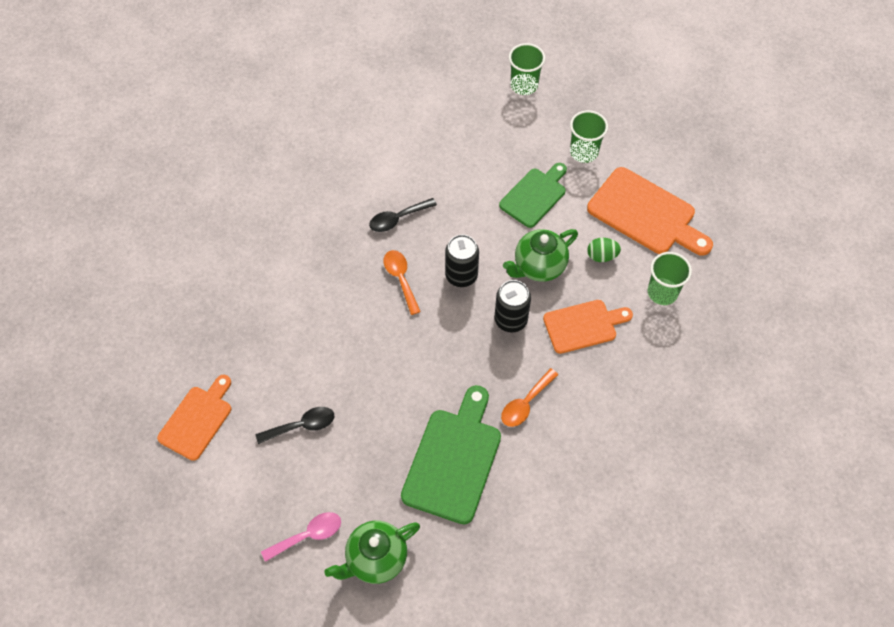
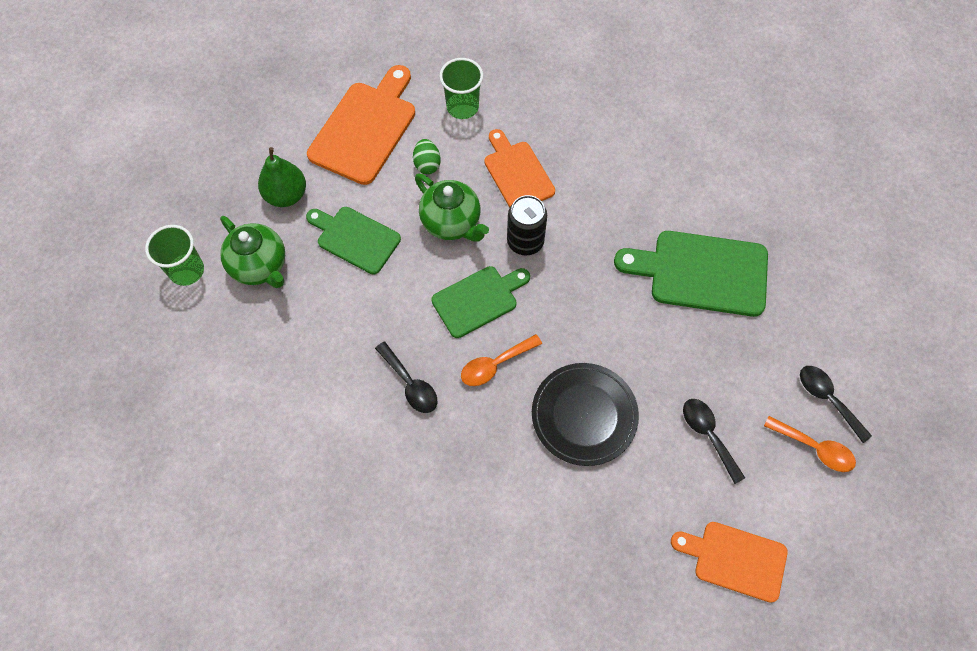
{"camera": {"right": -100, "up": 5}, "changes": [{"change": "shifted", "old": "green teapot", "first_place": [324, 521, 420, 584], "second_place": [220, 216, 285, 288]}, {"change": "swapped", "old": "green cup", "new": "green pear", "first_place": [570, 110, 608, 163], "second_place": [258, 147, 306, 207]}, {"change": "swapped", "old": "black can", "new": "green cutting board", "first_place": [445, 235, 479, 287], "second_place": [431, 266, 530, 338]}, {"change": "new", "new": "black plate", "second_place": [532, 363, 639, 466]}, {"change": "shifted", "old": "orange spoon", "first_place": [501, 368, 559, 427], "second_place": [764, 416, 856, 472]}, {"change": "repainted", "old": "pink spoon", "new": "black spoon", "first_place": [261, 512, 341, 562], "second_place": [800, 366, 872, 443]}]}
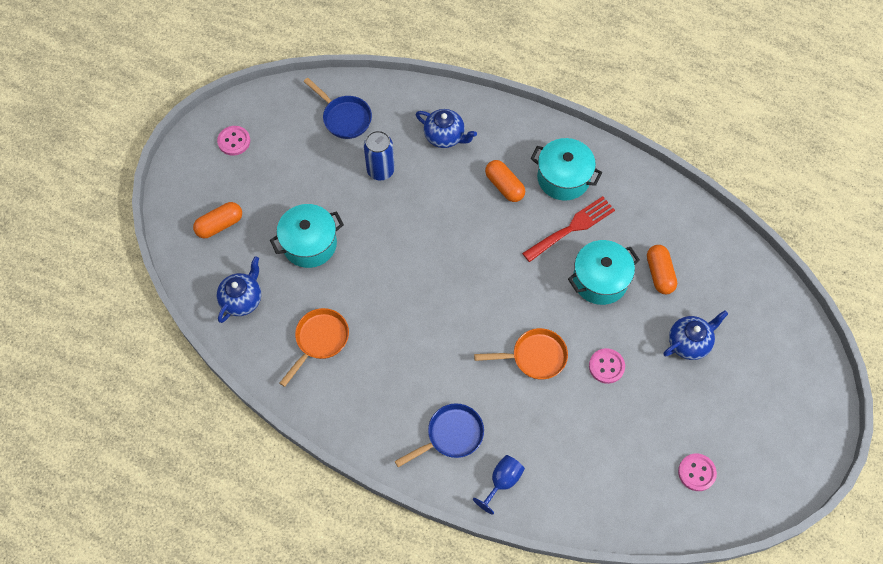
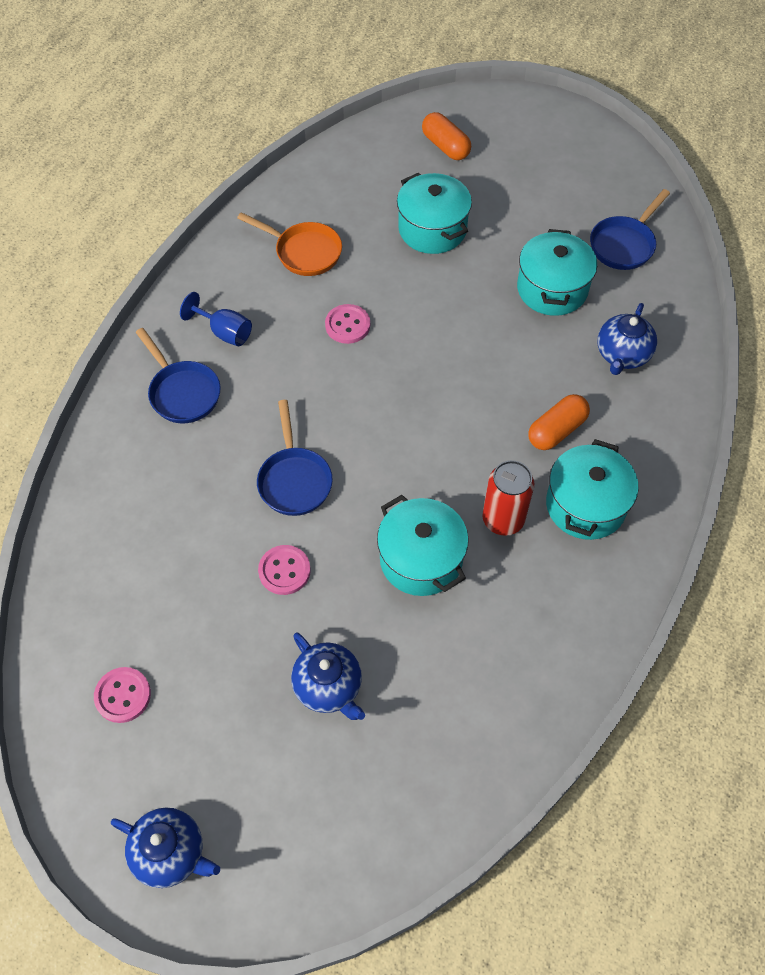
{"camera": {"right": 85, "up": -5}, "changes": [{"change": "shifted", "old": "blue teapot", "first_place": [217, 256, 261, 323], "second_place": [111, 808, 220, 888]}, {"change": "shifted", "old": "blue goblet", "first_place": [473, 455, 525, 515], "second_place": [180, 292, 252, 346]}, {"change": "repainted", "old": "orange pan", "new": "blue pan", "first_place": [474, 328, 568, 380], "second_place": [257, 400, 333, 516]}, {"change": "shifted", "old": "pink button", "first_place": [217, 126, 250, 156], "second_place": [325, 304, 370, 344]}, {"change": "swapped", "old": "red fork", "new": "red can", "first_place": [522, 196, 615, 262], "second_place": [482, 460, 534, 536]}, {"change": "swapped", "old": "blue can", "new": "turquoise pot", "first_place": [364, 131, 395, 180], "second_place": [517, 229, 597, 316]}, {"change": "gone", "old": "orange capsule", "first_place": [647, 245, 677, 294]}]}
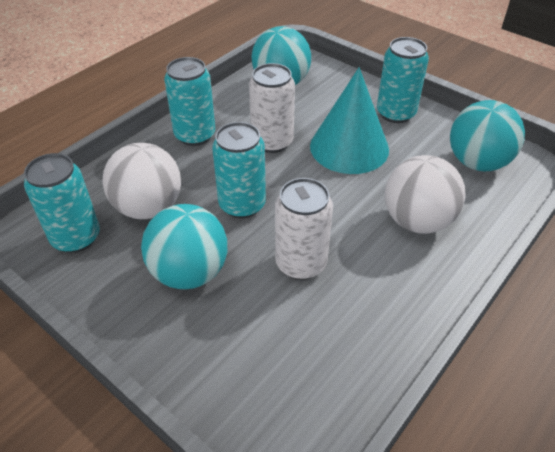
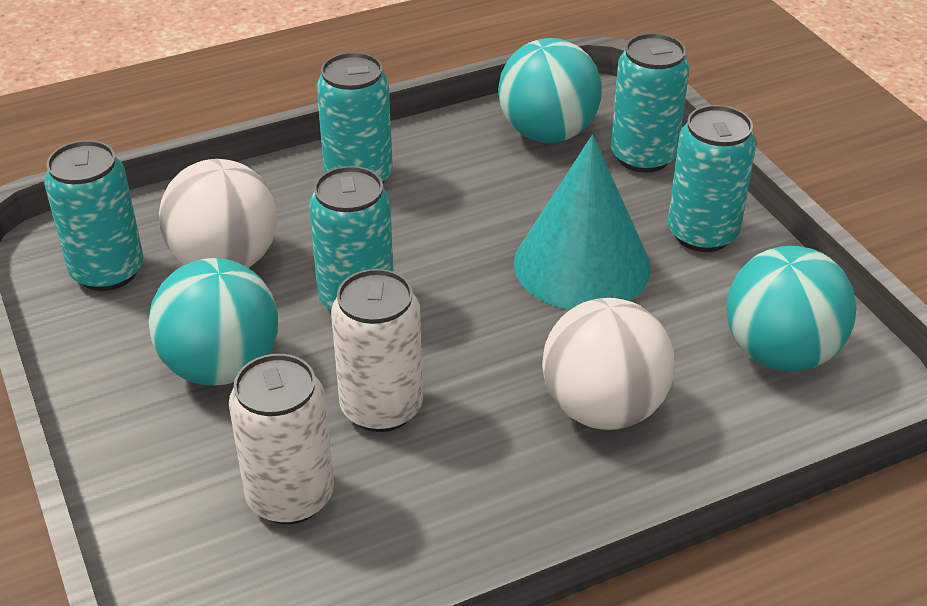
{"camera": {"right": 25, "up": -5}, "changes": [{"change": "shifted", "old": "white can", "first_place": [249, 63, 295, 153], "second_place": [229, 354, 334, 524]}, {"change": "new", "new": "turquoise can", "second_place": [611, 33, 689, 173]}]}
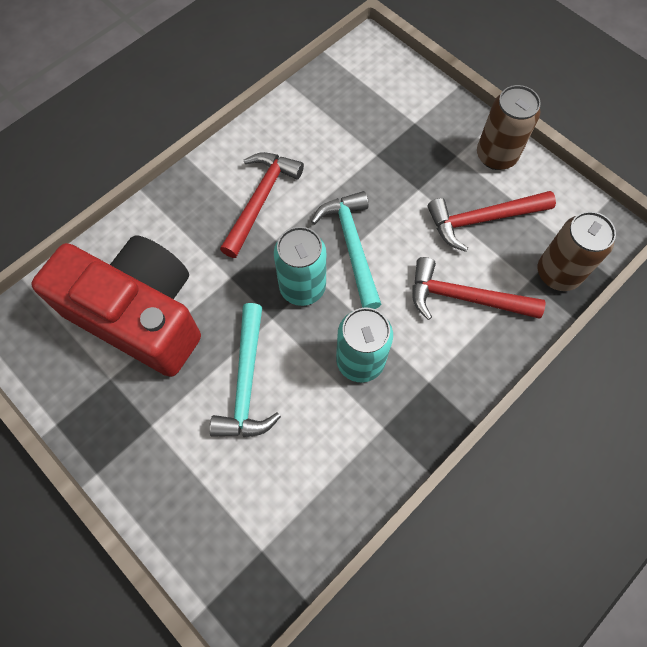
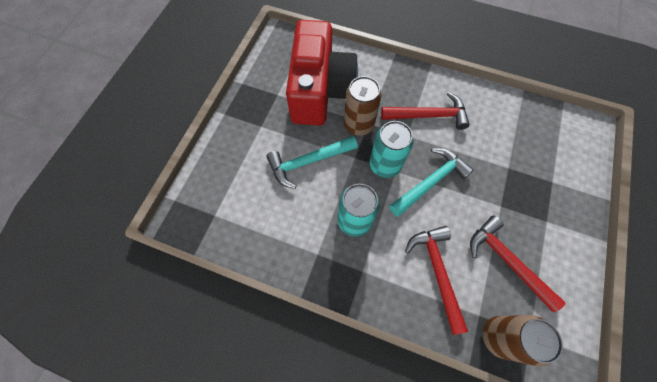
{"camera": {"right": 65, "up": 0}, "changes": [{"change": "shifted", "old": "brown can", "first_place": [477, 85, 541, 170], "second_place": [344, 76, 381, 136]}]}
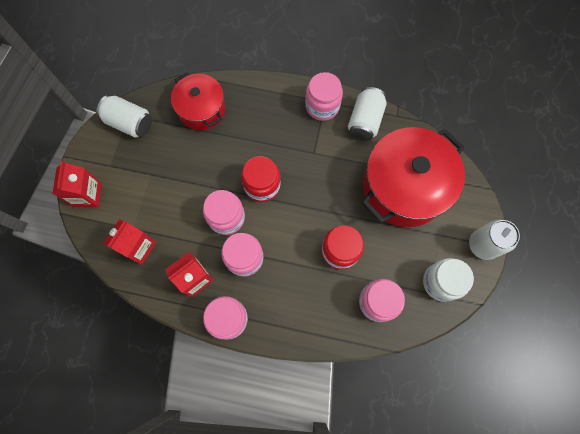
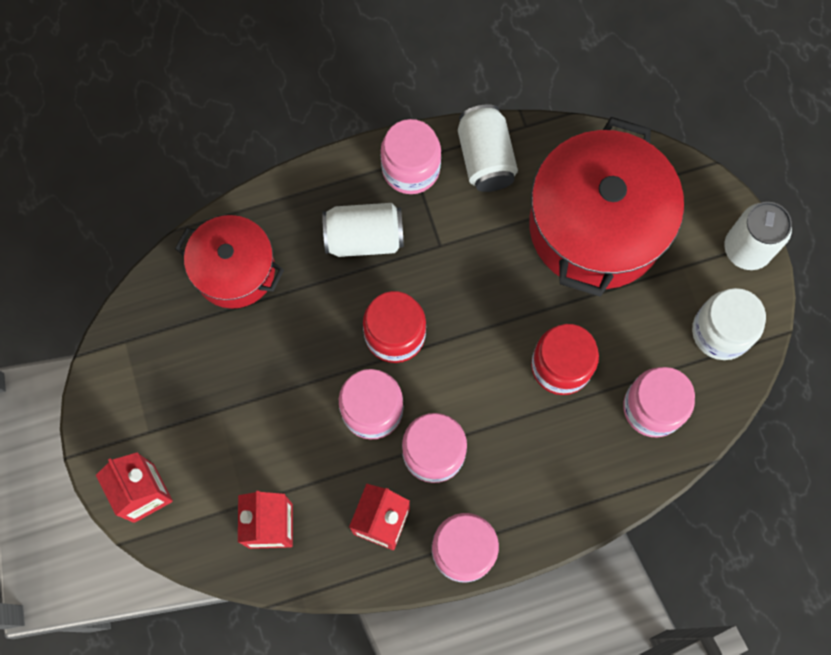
{"camera": {"right": -30, "up": 0}, "changes": [{"change": "shifted", "old": "white can", "first_place": [96, 95, 152, 138], "second_place": [322, 203, 404, 257]}]}
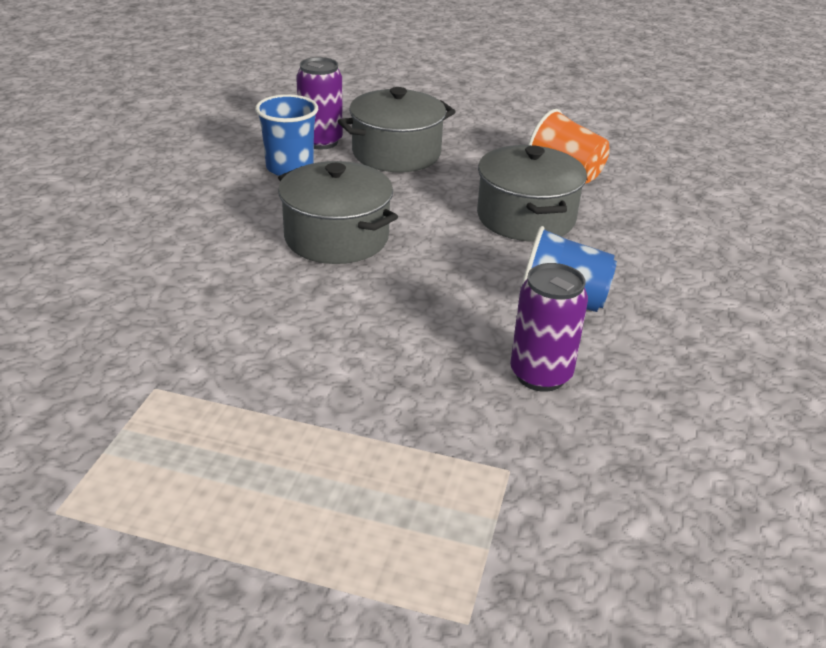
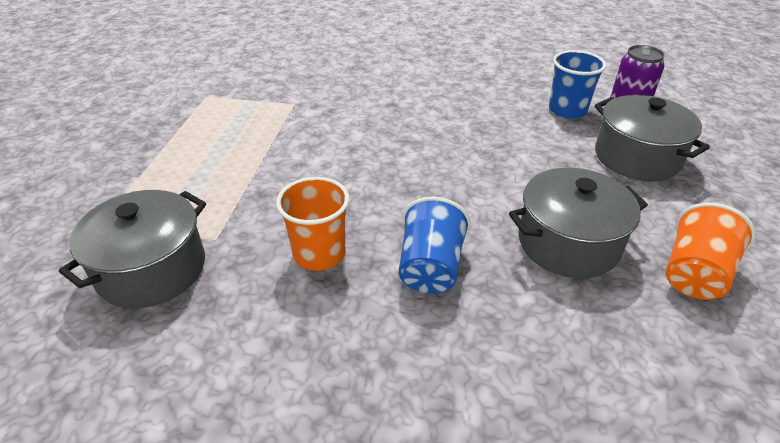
{"camera": {"right": 85, "up": 5}, "changes": [{"change": "shifted", "old": "grey pot", "first_place": [278, 161, 398, 264], "second_place": [59, 190, 206, 308]}, {"change": "swapped", "old": "purple can", "new": "orange cup", "first_place": [510, 263, 588, 392], "second_place": [276, 177, 349, 271]}]}
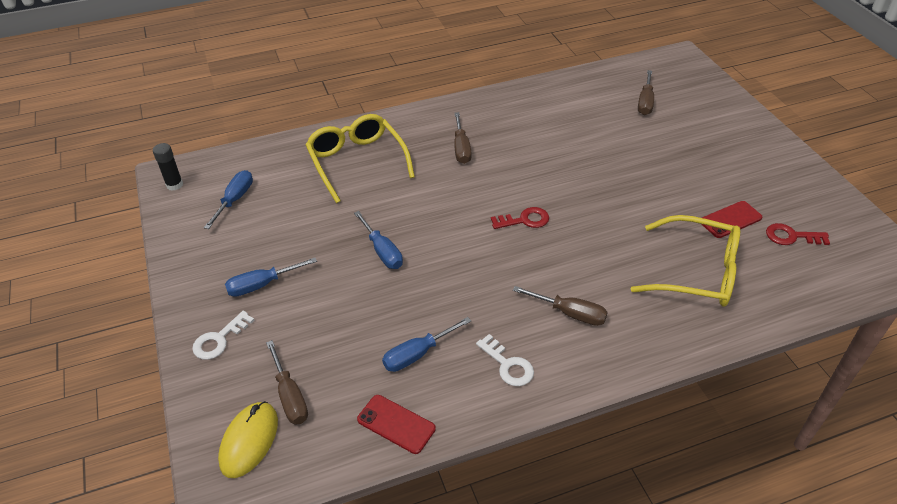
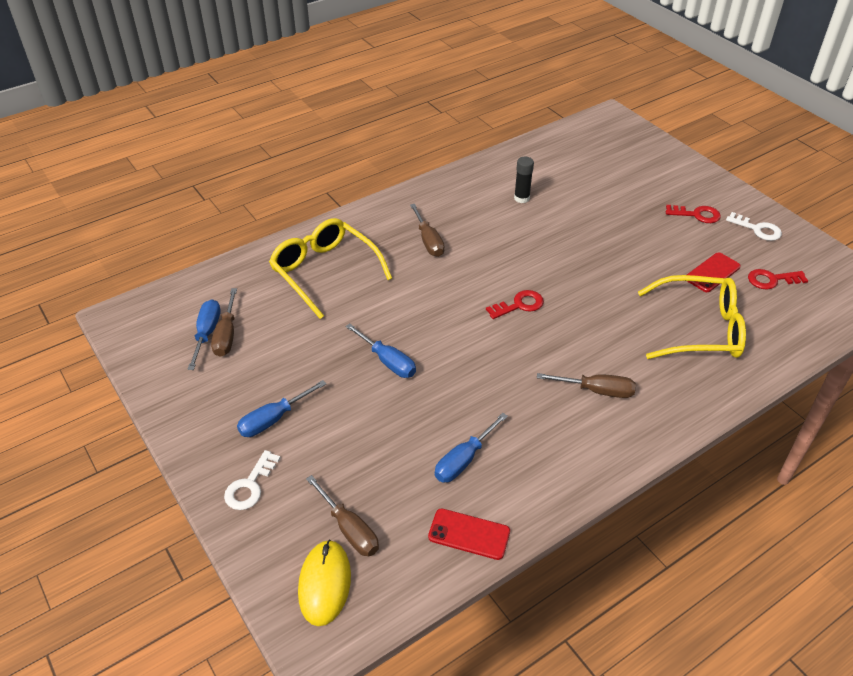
{"camera": {"right": -15, "up": 0}, "changes": [{"change": "shifted", "old": "brown screwdriver", "first_place": [638, 70, 654, 115], "second_place": [211, 288, 237, 357]}, {"change": "shifted", "old": "black glue stick", "first_place": [153, 143, 183, 191], "second_place": [514, 157, 534, 203]}, {"change": "new", "new": "red key", "second_place": [666, 205, 721, 223]}, {"change": "shifted", "old": "white key", "first_place": [476, 334, 534, 386], "second_place": [726, 212, 782, 241]}]}
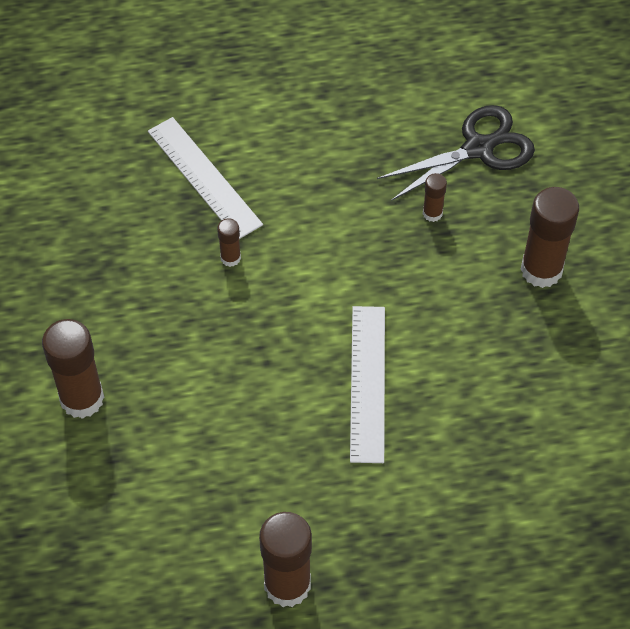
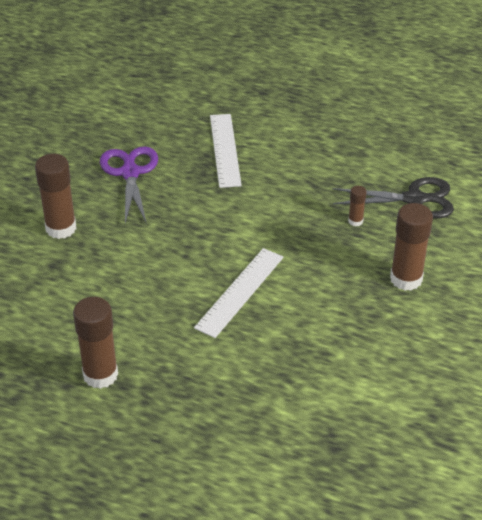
{"camera": {"right": 30, "up": -15}, "changes": [{"change": "new", "new": "purple scissors", "second_place": [100, 146, 158, 224]}, {"change": "gone", "old": "brown glue stick", "first_place": [217, 218, 241, 267]}]}
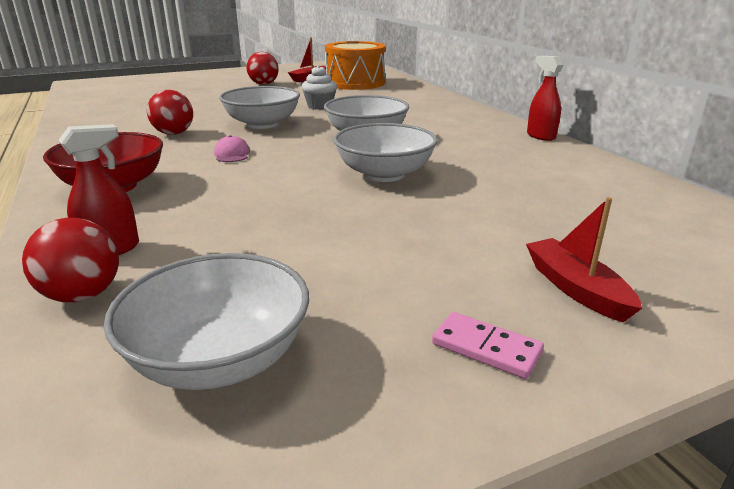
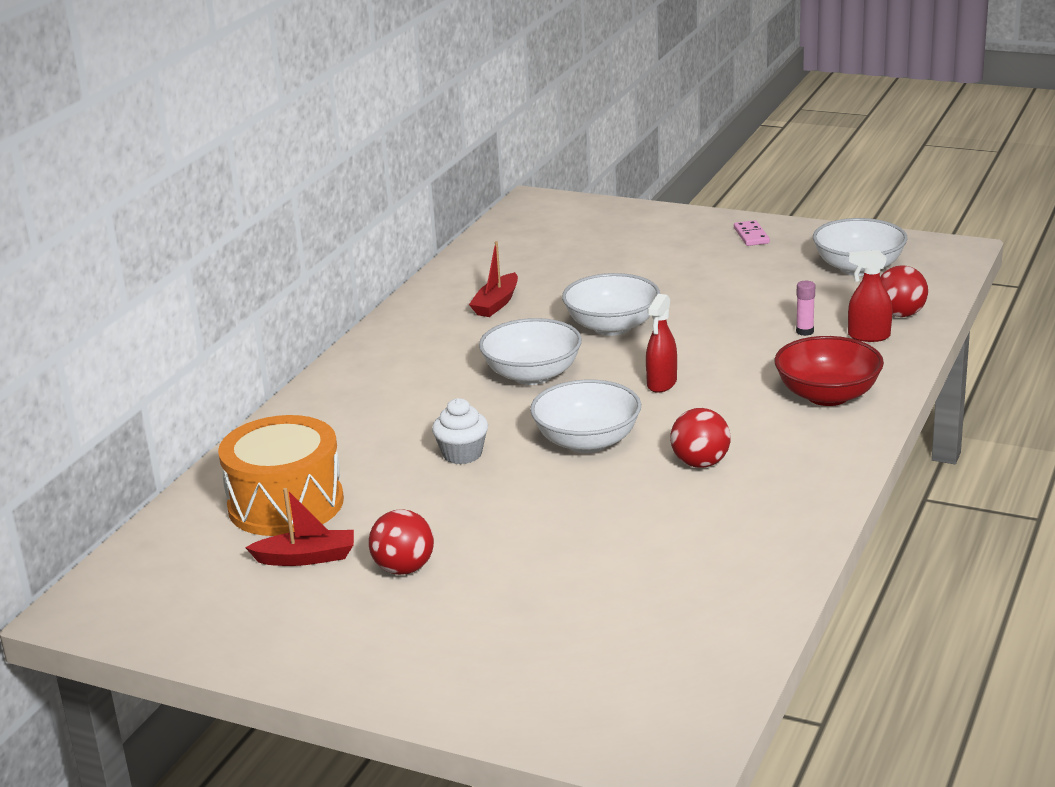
{"camera": {"right": -130, "up": 0}, "changes": [{"change": "shifted", "old": "red boat", "first_place": [526, 197, 642, 323], "second_place": [469, 241, 518, 317]}, {"change": "shifted", "old": "red spray bottle", "first_place": [527, 56, 563, 141], "second_place": [646, 294, 677, 393]}, {"change": "new", "new": "pink glue stick", "second_place": [796, 281, 815, 336]}, {"change": "gone", "old": "pink cap", "first_place": [214, 135, 250, 162]}]}
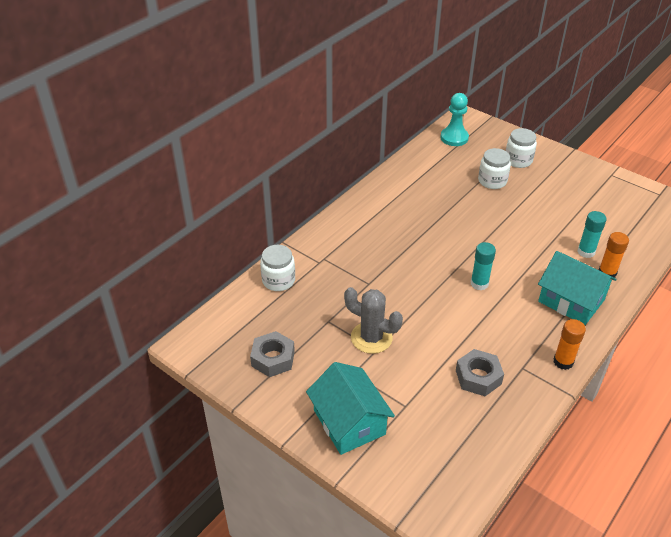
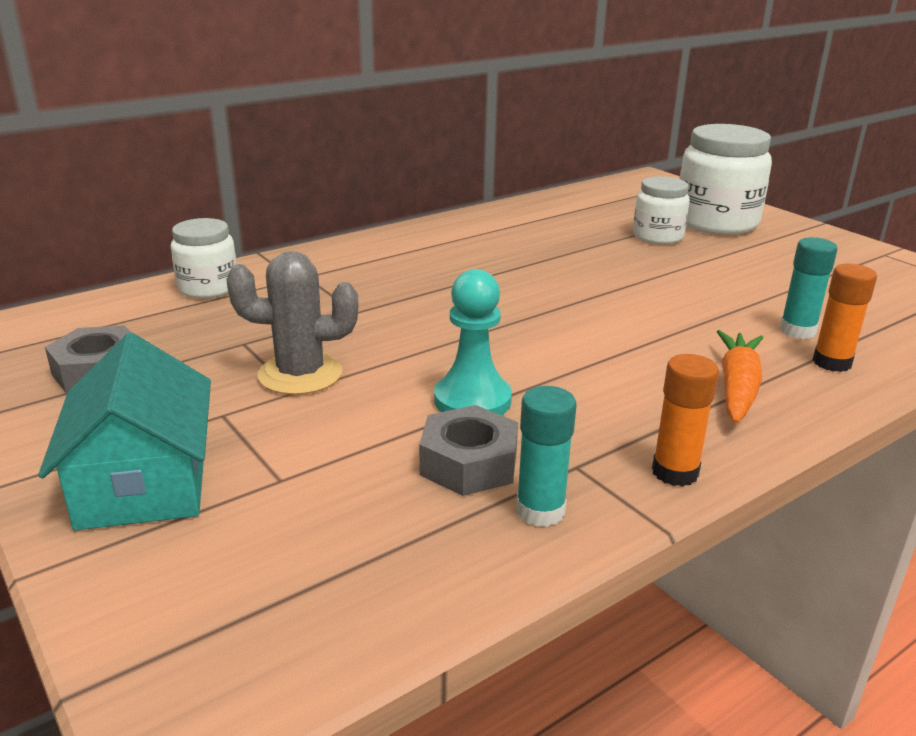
{"camera": {"right": 15, "up": -15}, "changes": [{"change": "rotated", "old": "grey cactus", "first_place": [344, 287, 403, 354], "second_place": [226, 251, 358, 395], "degrees": -45}, {"change": "shifted", "old": "turquoise pawn", "first_place": [440, 93, 469, 146], "second_place": [434, 269, 512, 415]}, {"change": "shifted", "old": "turquoise glue stick", "first_place": [471, 242, 496, 290], "second_place": [516, 386, 577, 527]}, {"change": "scaled", "old": "white jar", "first_place": [506, 128, 537, 168], "second_place": [679, 124, 772, 235], "factor": 1.7}, {"change": "swapped", "old": "turquoise house", "new": "orange carrot", "first_place": [538, 251, 617, 325], "second_place": [717, 330, 763, 423]}]}
